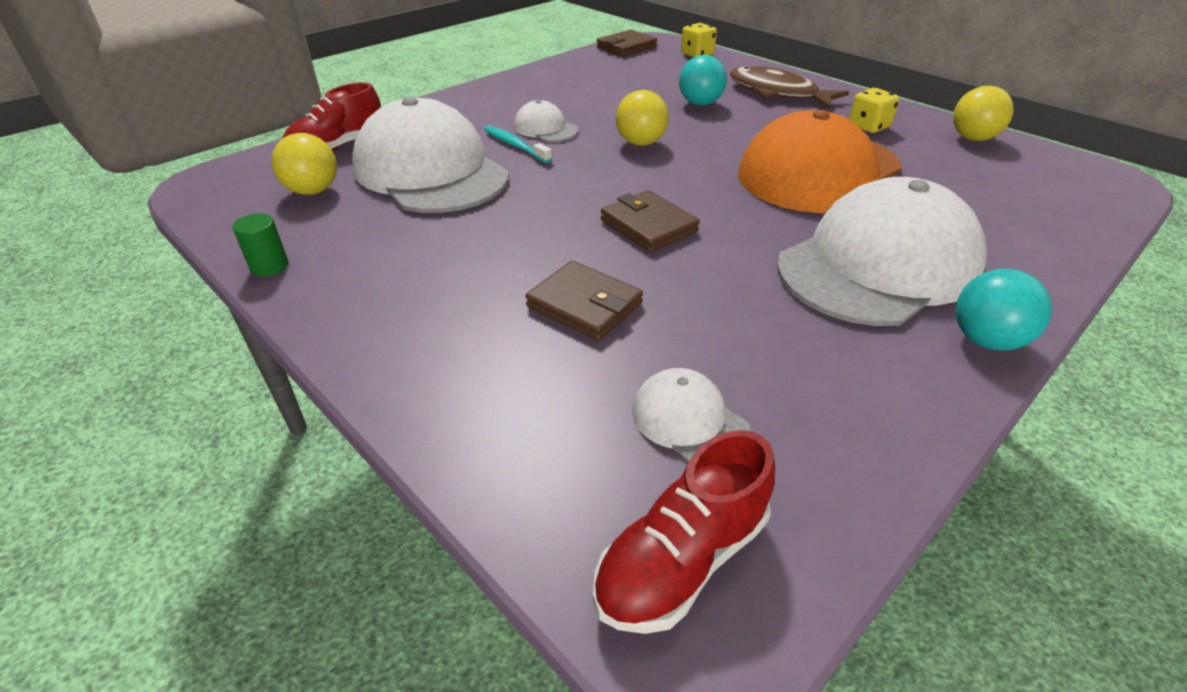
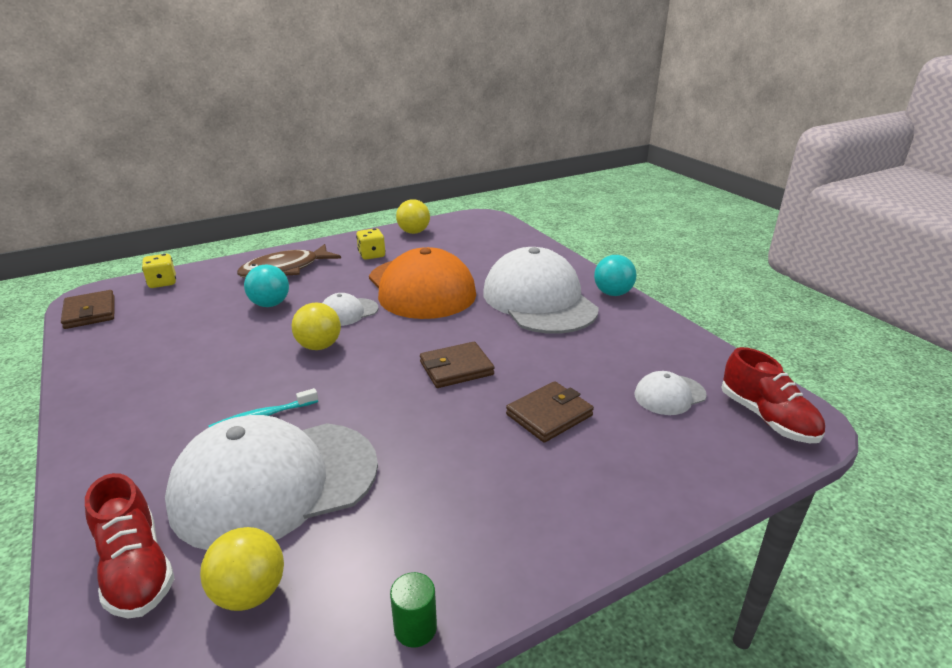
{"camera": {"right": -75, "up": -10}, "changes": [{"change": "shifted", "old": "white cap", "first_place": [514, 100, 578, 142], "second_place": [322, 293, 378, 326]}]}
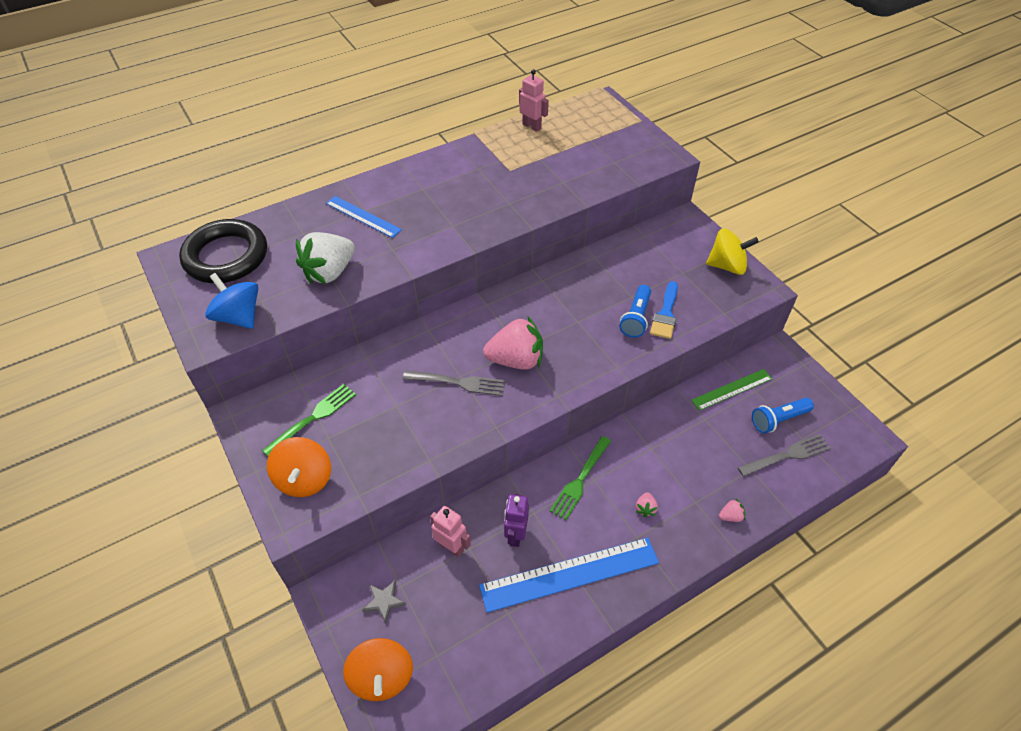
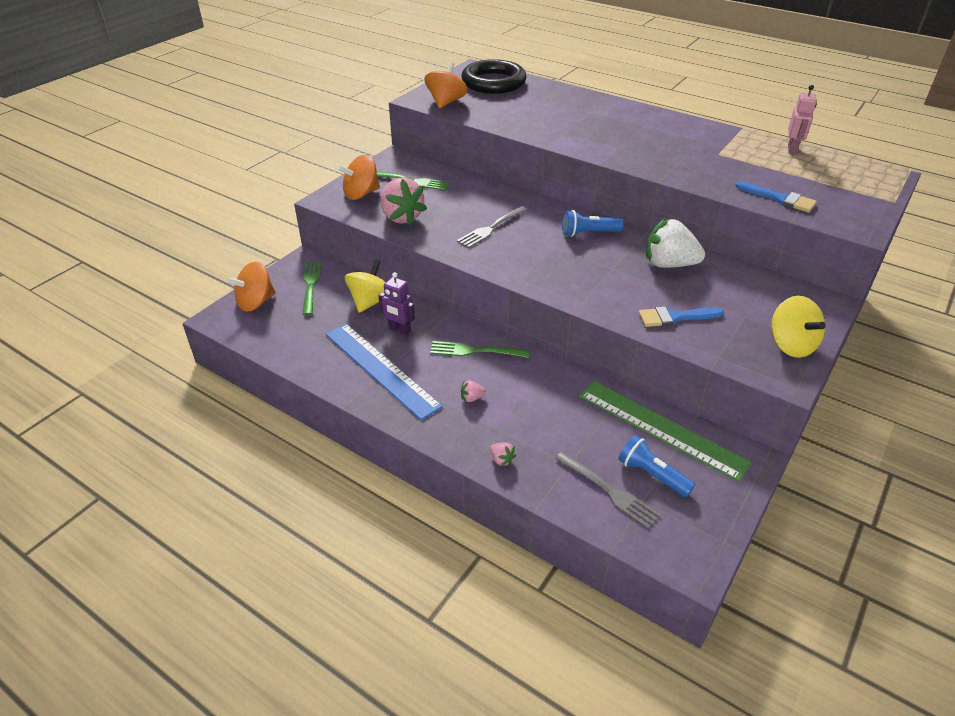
{"camera": {"right": 65, "up": -10}, "changes": [{"change": "swapped", "old": "grey star", "new": "green fork", "first_place": [362, 580, 406, 623], "second_place": [302, 261, 321, 316]}, {"change": "swapped", "old": "pink robot", "new": "yellow spinning top", "first_place": [430, 506, 471, 557], "second_place": [345, 259, 386, 313]}, {"change": "rotated", "old": "purple robot", "first_place": [504, 494, 529, 547], "second_place": [378, 272, 415, 336], "degrees": -135}, {"change": "shifted", "old": "pink strawberry", "first_place": [483, 317, 543, 370], "second_place": [380, 178, 427, 226]}, {"change": "repainted", "old": "blue spinning top", "new": "orange spinning top", "first_place": [205, 273, 258, 329], "second_place": [424, 62, 468, 108]}, {"change": "rotated", "old": "grey fork", "first_place": [403, 371, 505, 396], "second_place": [457, 206, 527, 248], "degrees": 60}, {"change": "shifted", "old": "blue flashlight", "first_place": [619, 285, 651, 338], "second_place": [562, 210, 623, 237]}, {"change": "scaled", "old": "green ruler", "first_place": [691, 369, 772, 411], "second_place": [579, 381, 752, 482], "factor": 1.72}, {"change": "shifted", "old": "white strawberry", "first_place": [296, 232, 355, 284], "second_place": [646, 218, 705, 268]}, {"change": "new", "new": "blue brush", "second_place": [735, 181, 817, 213]}, {"change": "gone", "old": "blue ruler", "first_place": [326, 196, 402, 238]}]}
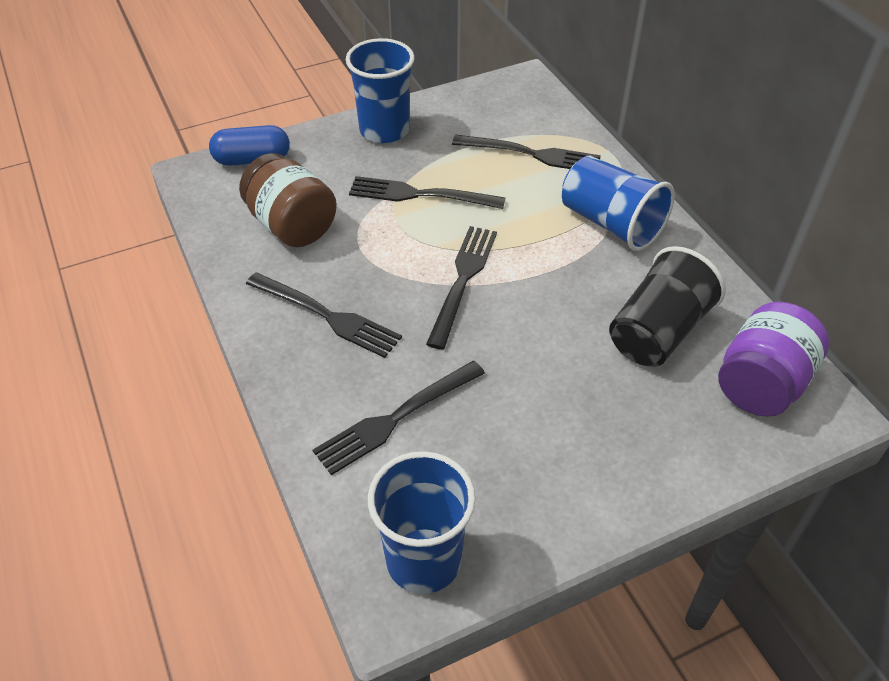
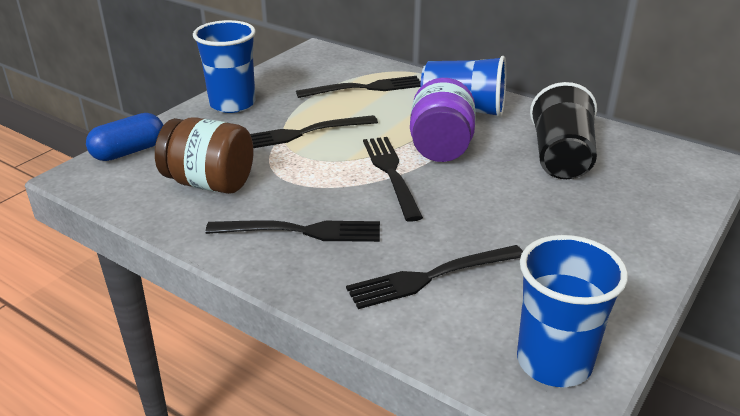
{"camera": {"right": -30, "up": -15}, "changes": [{"change": "rotated", "old": "black fork", "first_place": [313, 361, 485, 475], "second_place": [346, 245, 523, 309], "degrees": 45}, {"change": "shifted", "old": "purple jar", "first_place": [718, 302, 829, 417], "second_place": [410, 78, 475, 162]}]}
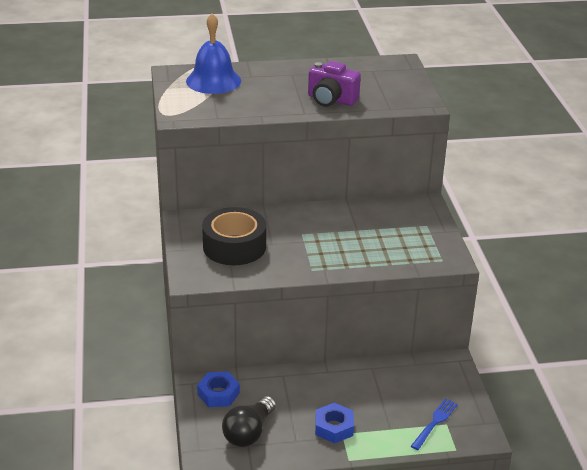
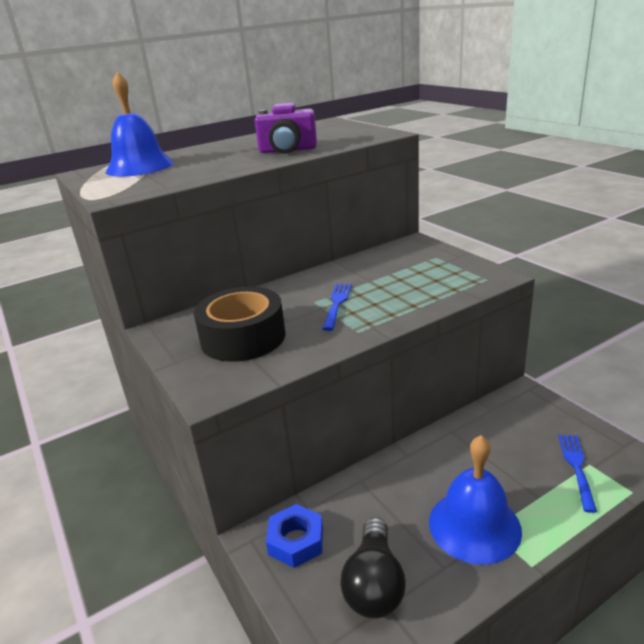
{"camera": {"right": -20, "up": -5}, "changes": [{"change": "new", "new": "blue fork", "second_place": [323, 284, 352, 331]}, {"change": "swapped", "old": "blue nut", "new": "blue bell", "first_place": [315, 403, 354, 443], "second_place": [429, 435, 522, 565]}]}
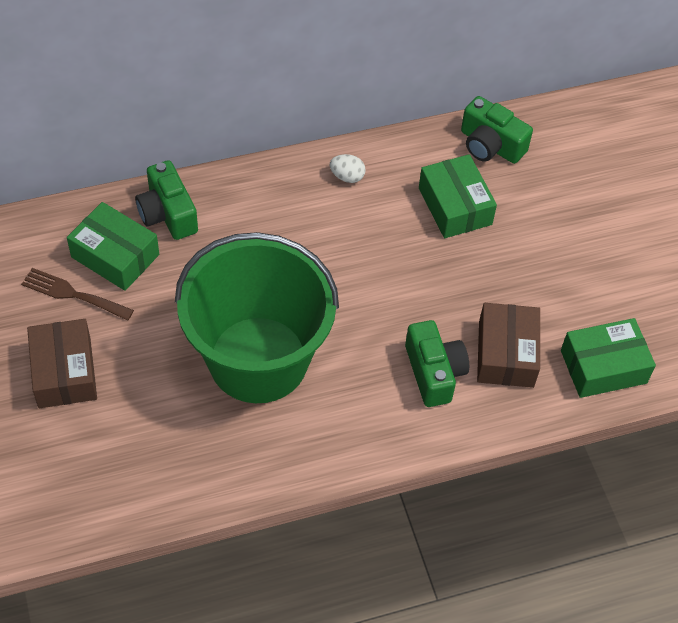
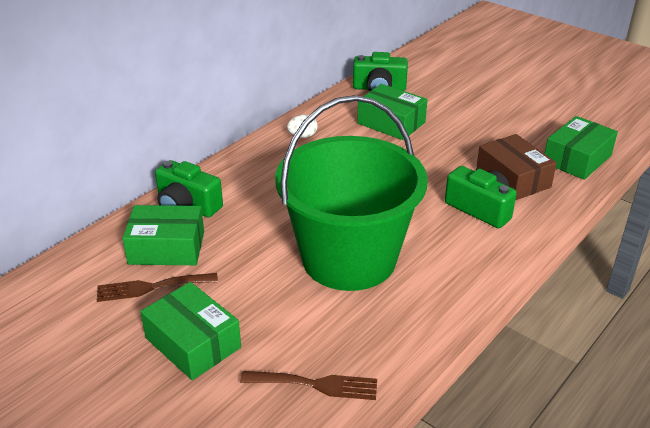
{"camera": {"right": -30, "up": -20}, "changes": [{"change": "repainted", "old": "brown box", "new": "green box", "first_place": [27, 319, 97, 408], "second_place": [140, 282, 241, 380]}, {"change": "new", "new": "brown fork", "second_place": [240, 371, 377, 400]}]}
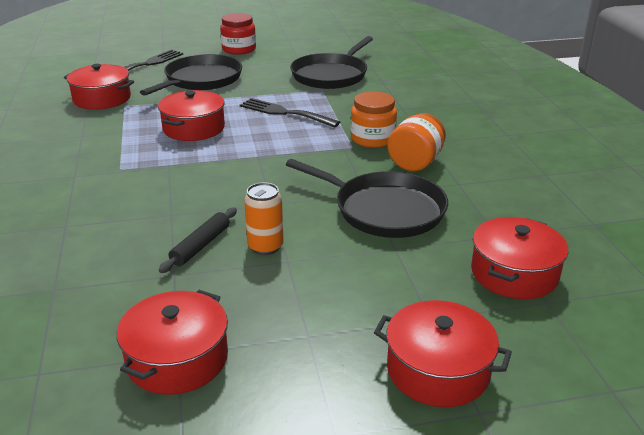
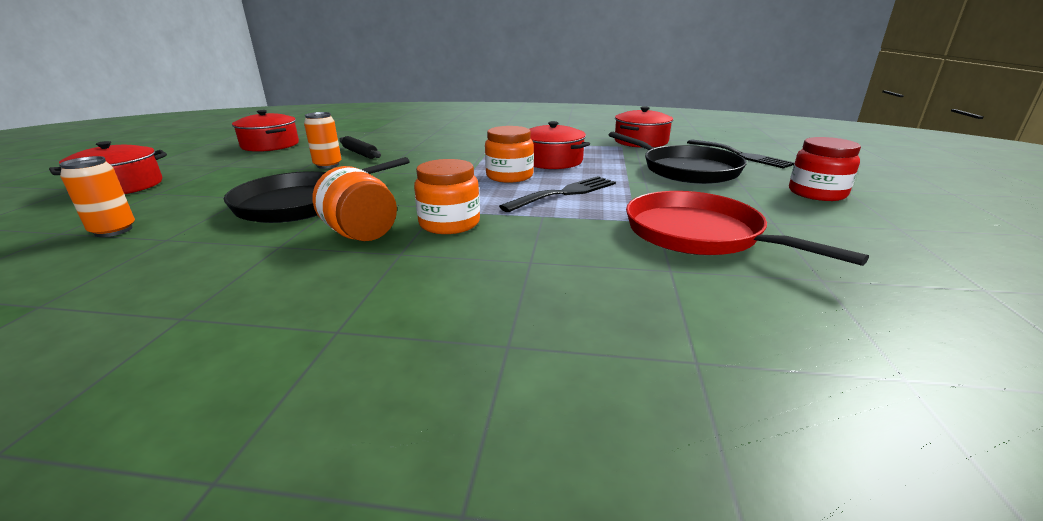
{"camera": {"right": 110, "up": -5}, "changes": [{"change": "swapped", "old": "red pot", "new": "orange can", "first_place": [471, 217, 568, 299], "second_place": [60, 156, 135, 237]}, {"change": "new", "new": "orange jar", "second_place": [485, 126, 534, 183]}, {"change": "repainted", "old": "black pan", "new": "red pan", "first_place": [290, 36, 373, 89], "second_place": [626, 191, 869, 266]}]}
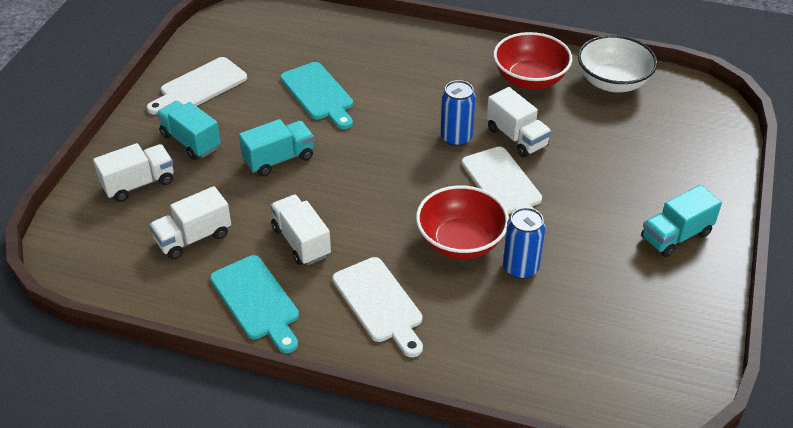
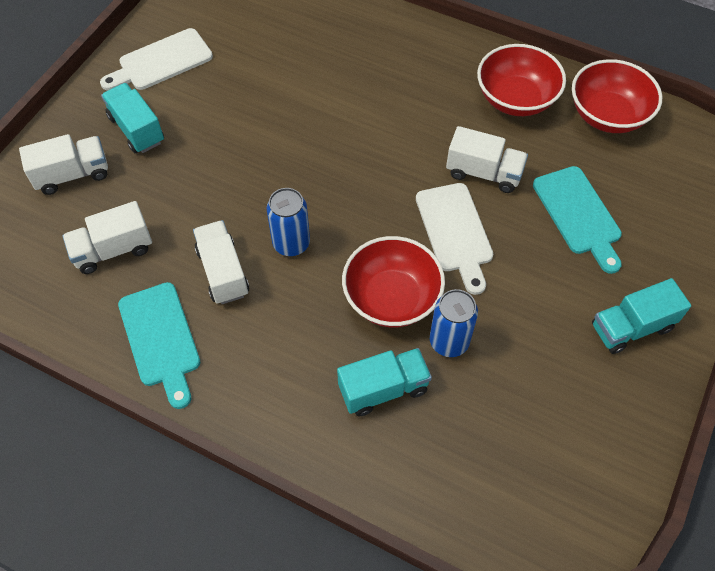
{"camera": {"right": 10, "up": 15}, "changes": [{"change": "shifted", "old": "blue can", "first_place": [440, 80, 476, 147], "second_place": [266, 188, 310, 256]}, {"change": "shifted", "old": "turquoise truck", "first_place": [239, 119, 314, 176], "second_place": [337, 348, 432, 416]}, {"change": "rotated", "old": "white truck", "first_place": [487, 87, 552, 157], "second_place": [446, 126, 528, 193], "degrees": -45}, {"change": "shifted", "old": "turquoise cutting board", "first_place": [280, 62, 353, 129], "second_place": [533, 166, 622, 274]}, {"change": "repainted", "old": "white bowl", "new": "red bowl", "first_place": [578, 35, 658, 92], "second_place": [572, 59, 662, 133]}, {"change": "gone", "old": "white cutting board", "first_place": [332, 257, 423, 357]}]}
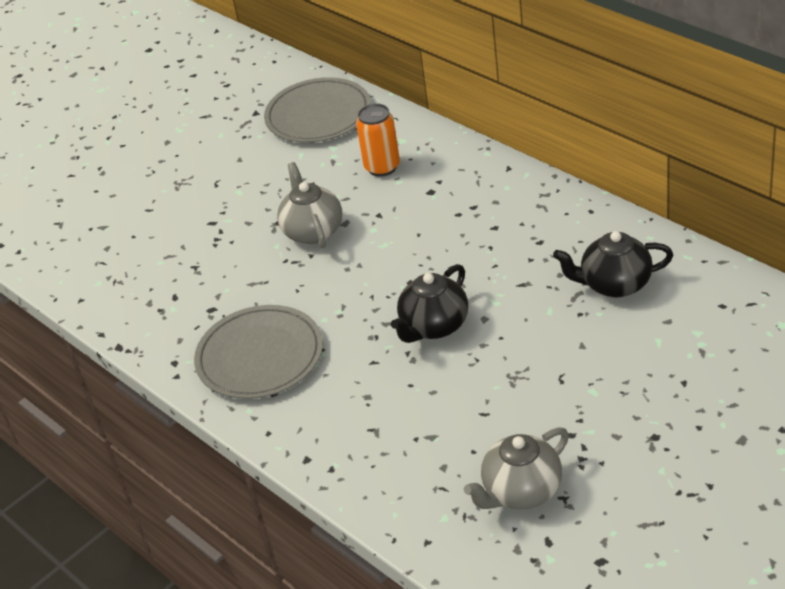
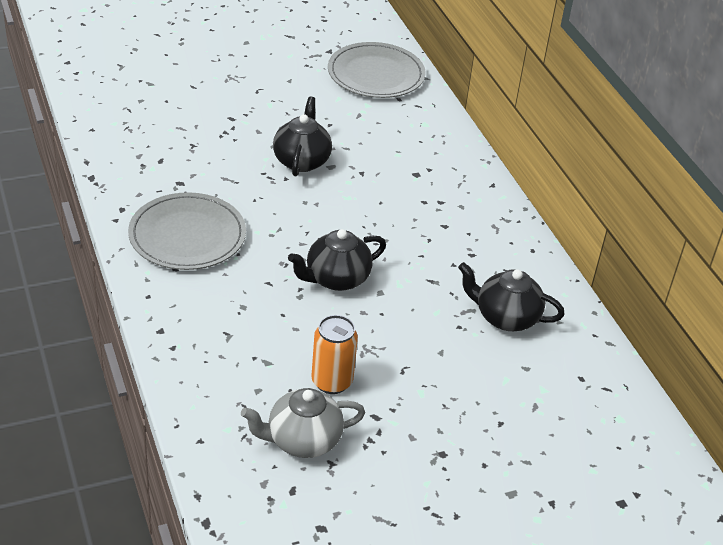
{"camera": {"right": 15, "up": 0}, "changes": [{"change": "repainted", "old": "grey teapot", "new": "black teapot", "first_place": [277, 162, 342, 248], "second_place": [273, 97, 332, 176]}, {"change": "shifted", "old": "orange can", "first_place": [356, 103, 400, 177], "second_place": [311, 315, 358, 394]}]}
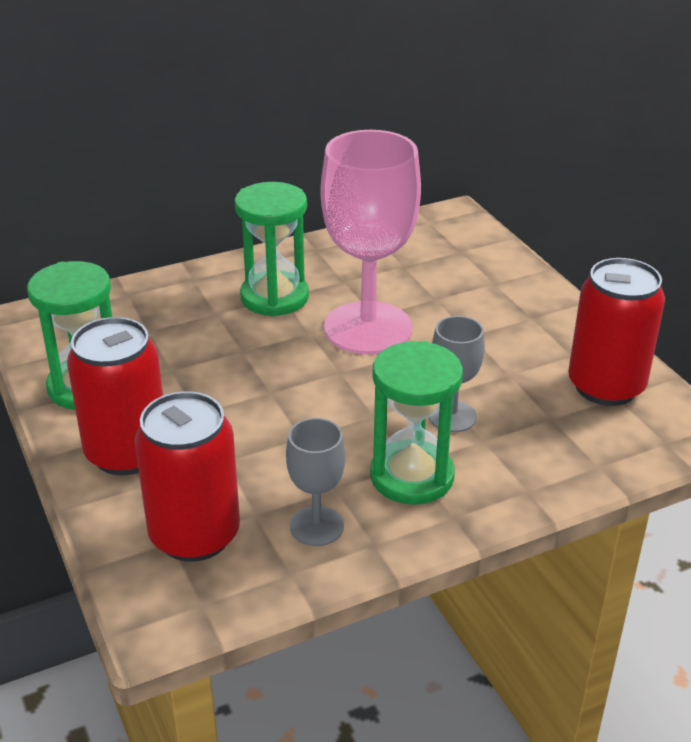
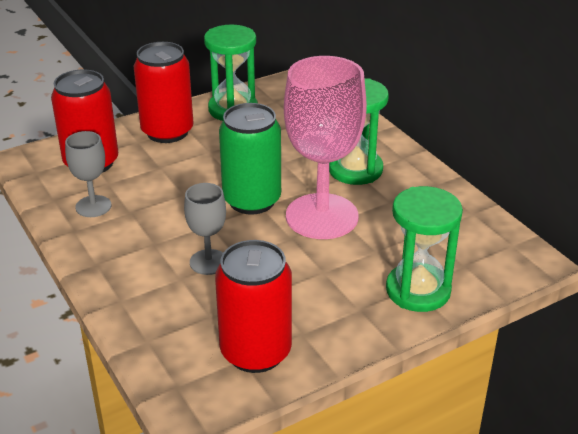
{"camera": {"right": 85, "up": 0}, "changes": [{"change": "new", "new": "green can", "second_place": [219, 103, 281, 215]}, {"change": "shifted", "old": "green hourglass", "first_place": [370, 341, 463, 505], "second_place": [386, 186, 463, 312]}]}
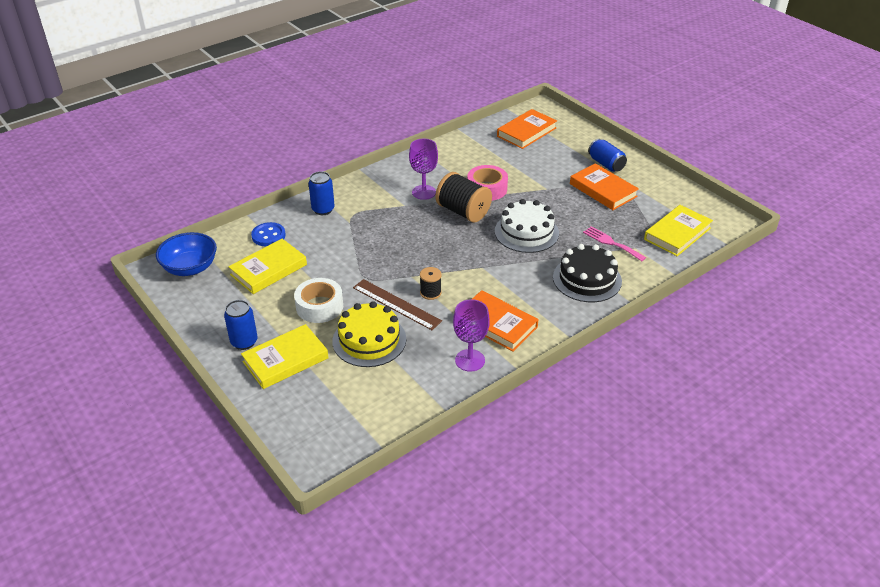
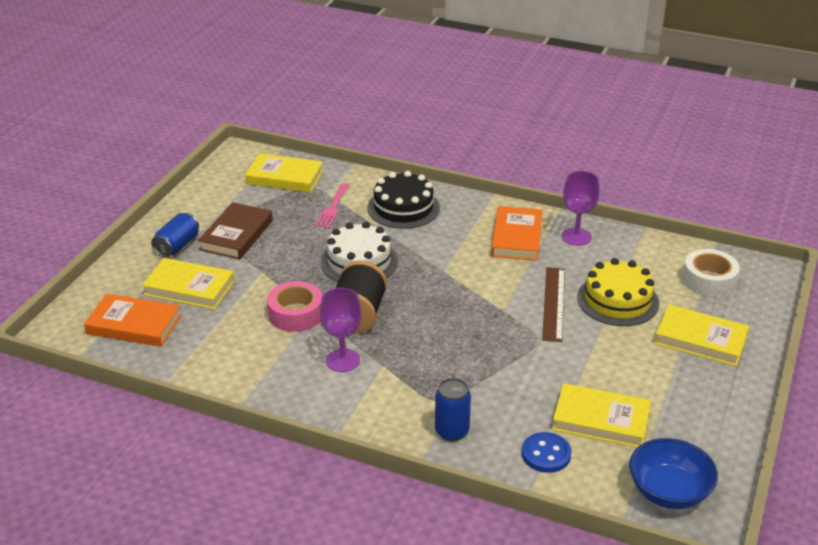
{"camera": {"right": -120, "up": -5}, "changes": [{"change": "new", "new": "yellow book", "second_place": [142, 258, 235, 309]}, {"change": "repainted", "old": "orange book", "new": "brown book", "first_place": [570, 163, 639, 210], "second_place": [198, 202, 273, 260]}, {"change": "shifted", "old": "white tape", "first_place": [294, 278, 343, 323], "second_place": [682, 249, 740, 297]}, {"change": "gone", "old": "blue can", "first_place": [224, 300, 258, 350]}, {"change": "gone", "old": "black spool", "first_place": [420, 267, 442, 300]}]}
